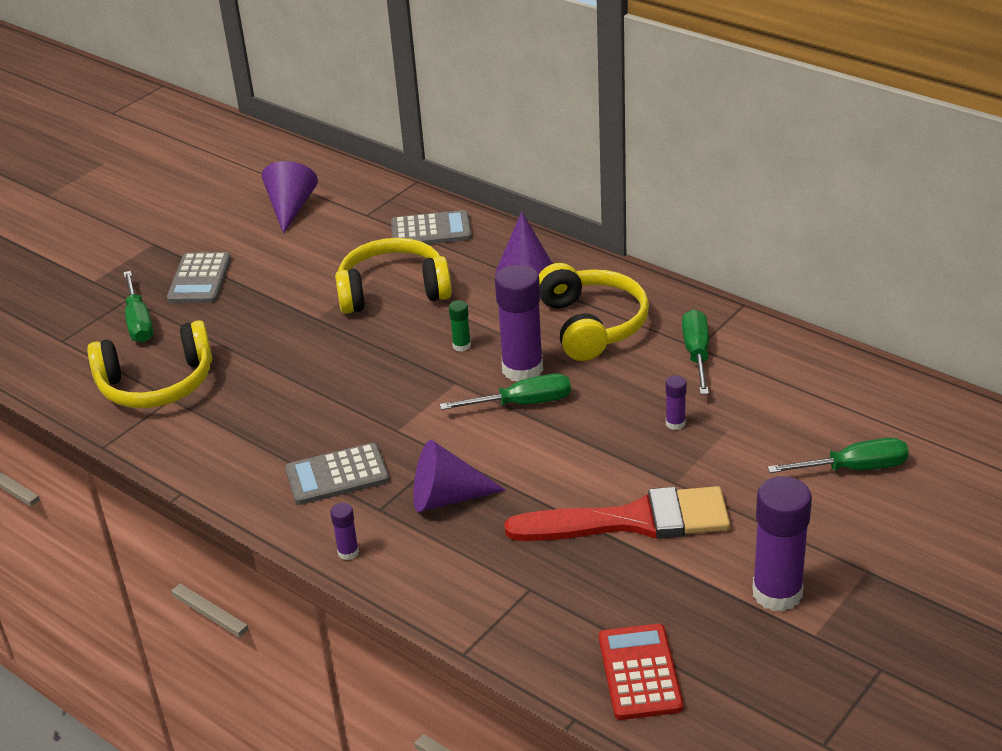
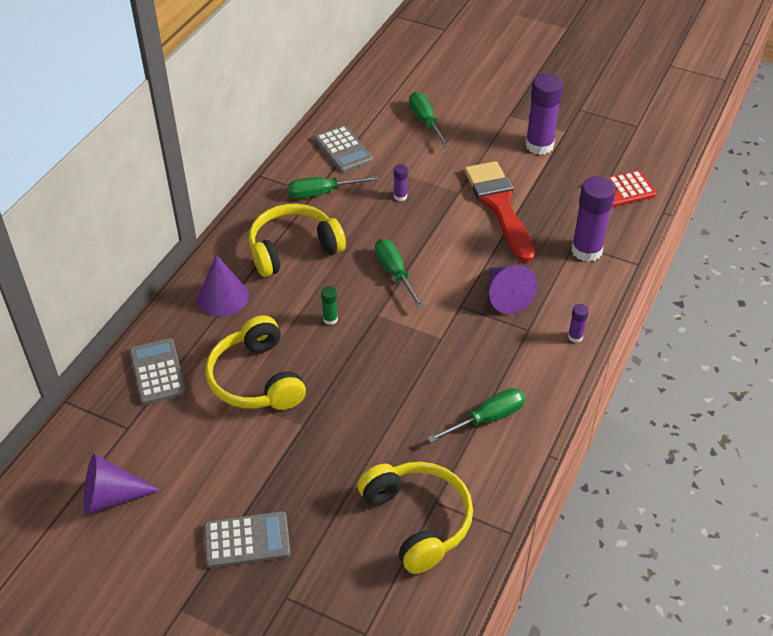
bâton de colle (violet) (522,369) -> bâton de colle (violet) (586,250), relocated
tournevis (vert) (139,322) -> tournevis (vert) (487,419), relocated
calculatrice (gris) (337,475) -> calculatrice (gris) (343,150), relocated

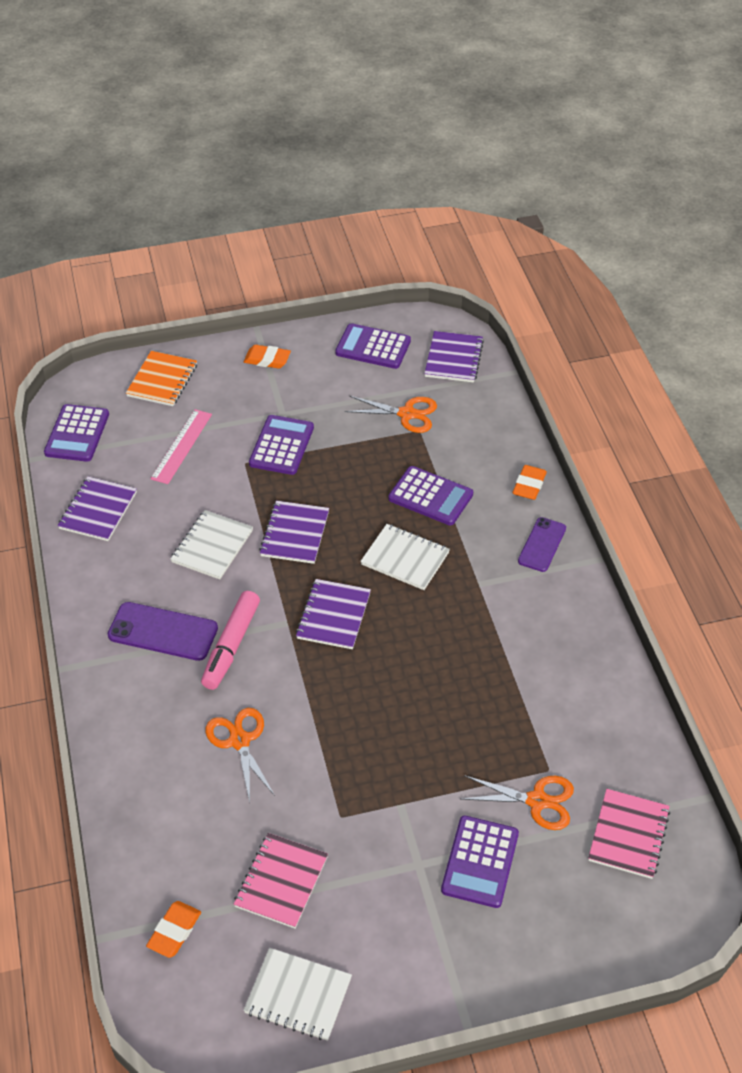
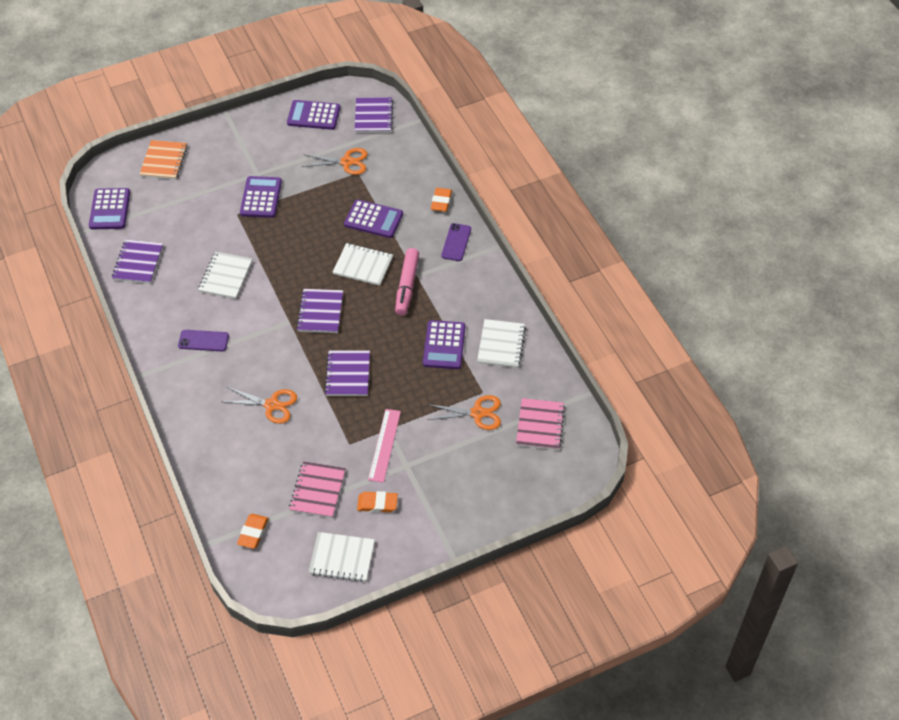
gomme (orange) (267,359) -> gomme (orange) (377,504), relocated
règle (rose) (181,446) -> règle (rose) (384,445), relocated
carnet (violet) (294,534) -> carnet (violet) (348,374), relocated
feutre (rose) (231,646) -> feutre (rose) (407,286), relocated
téléphone (violet) (163,632) -> téléphone (violet) (203,341), x0.66
ciseaux (orange) (239,740) -> ciseaux (orange) (272,405), 135 degrees clockwise
calculatrice (violet) (480,862) -> calculatrice (violet) (444,345), relocated
none -> carnet (blanc) (501,345)

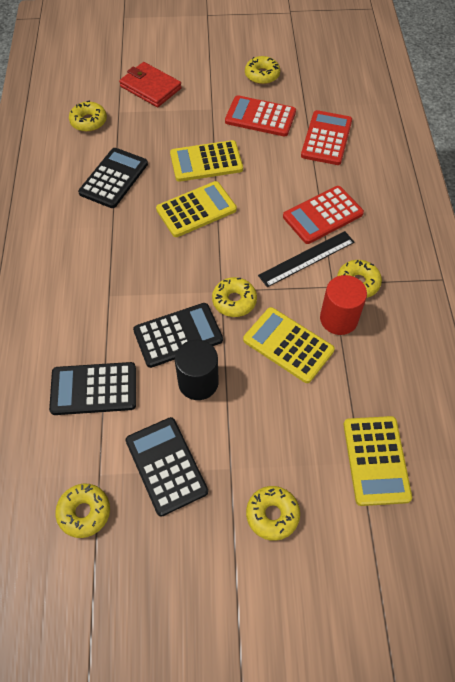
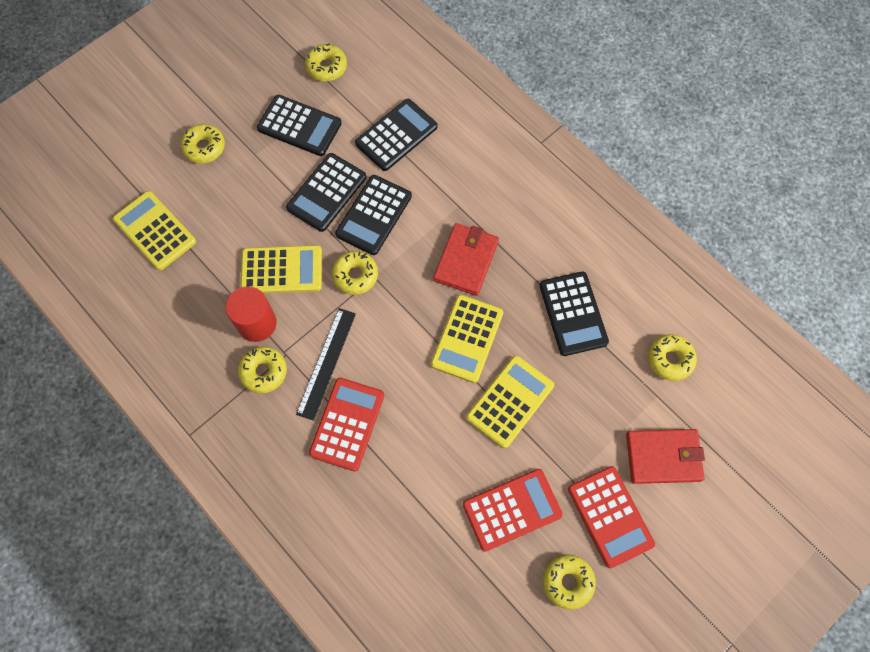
calculatrice (rouge) (326,138) -> calculatrice (rouge) (610,516), relocated
cylindre (noir) (198,382) -> calculatrice (noir) (326,192)
none -> portefeuille (rouge) (466,260)

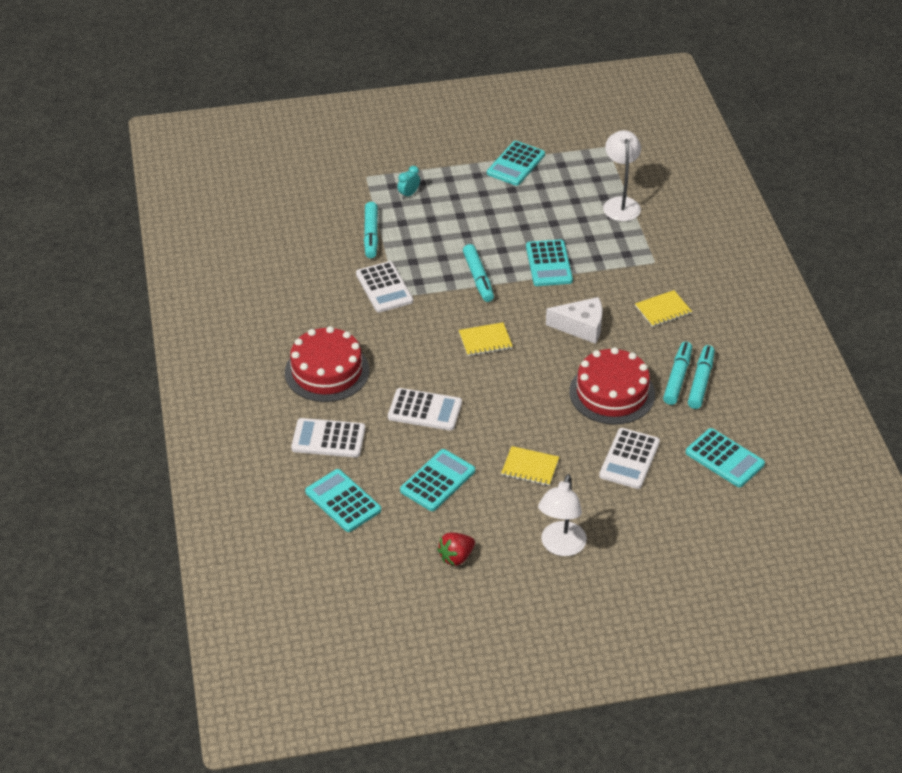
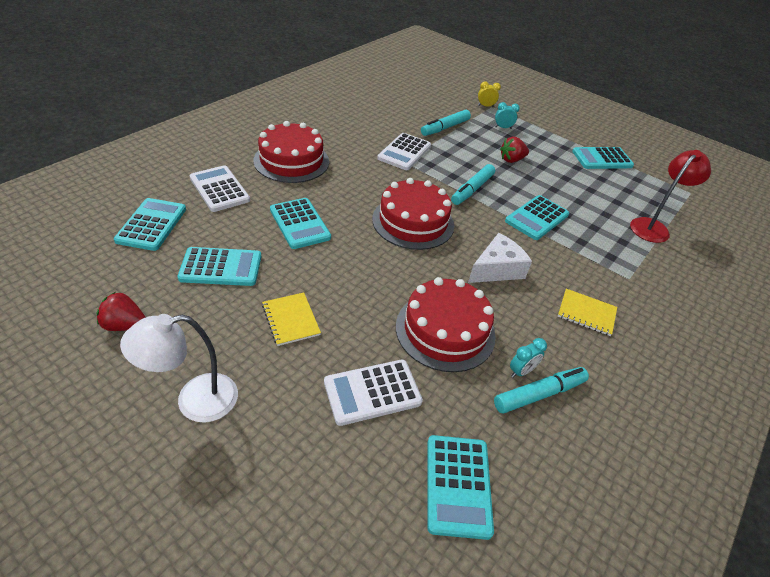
lampe (blanc) (620,204) -> lampe (rouge) (653,227)
fromage (blanc) (581,327) -> fromage (blanc) (497,269), 90 degrees counterclockwise
carnet (jaune) (485,341) -> gâteau (rouge) (413,222)
feutre (turquoise) (677,378) -> réveil (turquoise) (521,371)
calculatrice (blanc) (425,410) -> calculatrice (turquoise) (300,224)
none -> réveil (jaune) (485,106)
none -> fraise (rouge) (511,160)

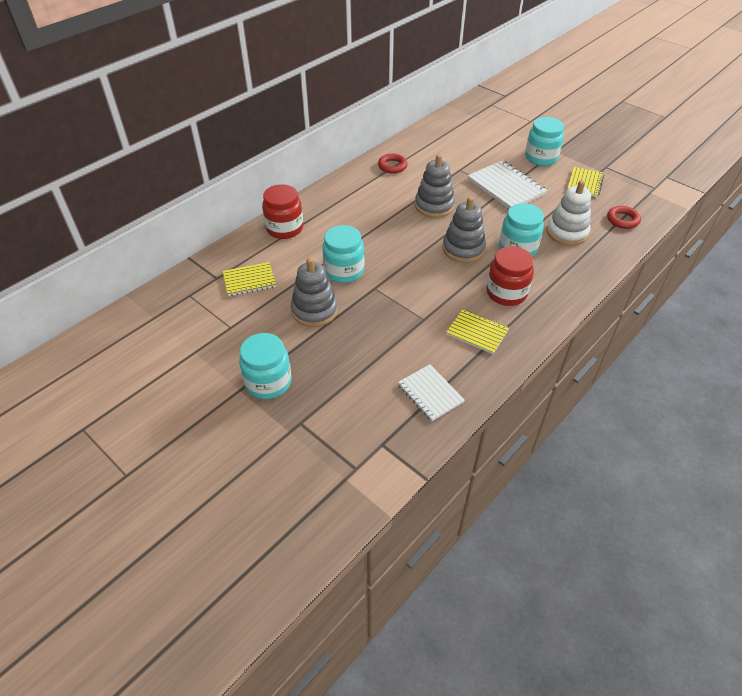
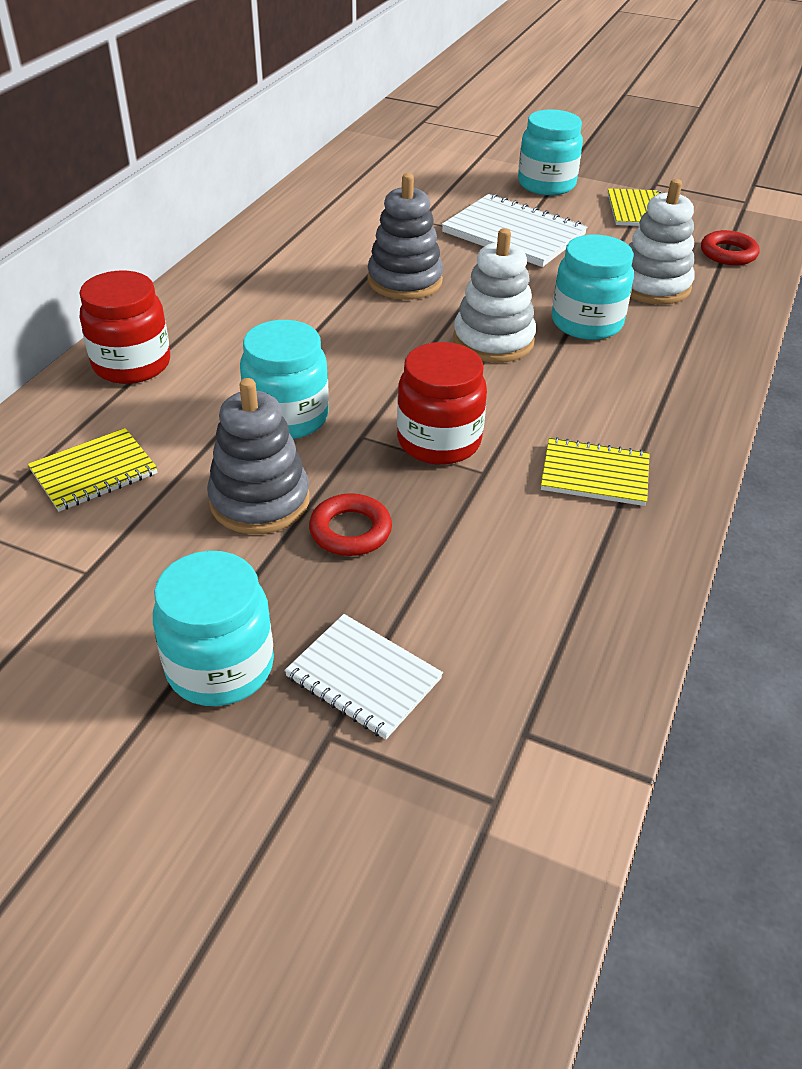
anneau (rouge) (392,166) -> anneau (rouge) (350,531), relocated
jouet à empiler (gris) (463,249) -> jouet à empiler (blanc) (493,340)
bocal (rouge) (506,293) -> bocal (rouge) (439,441), relocated
carnet (blanc) (430,393) -> carnet (blanc) (363,677), relocated

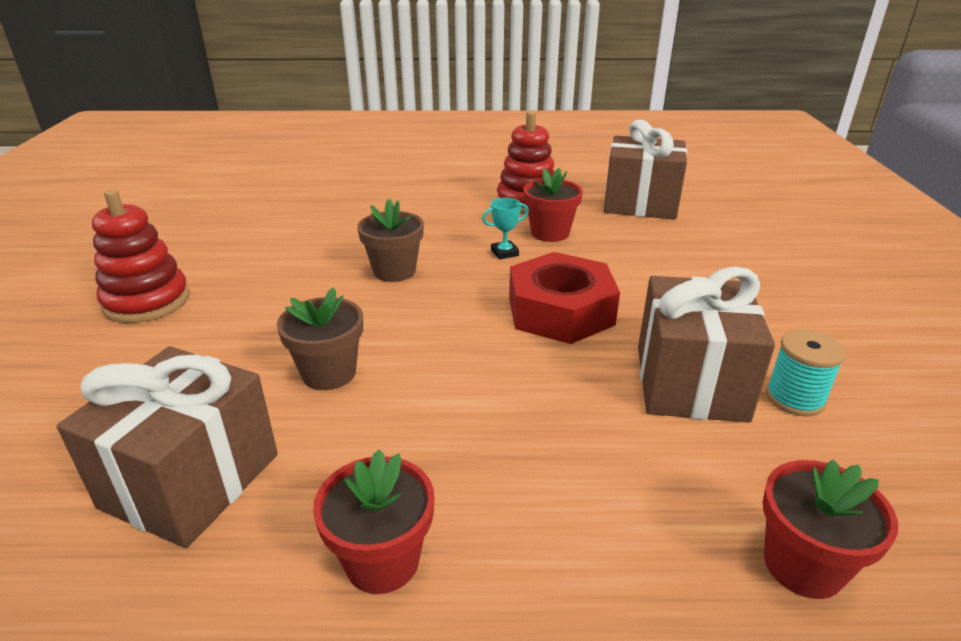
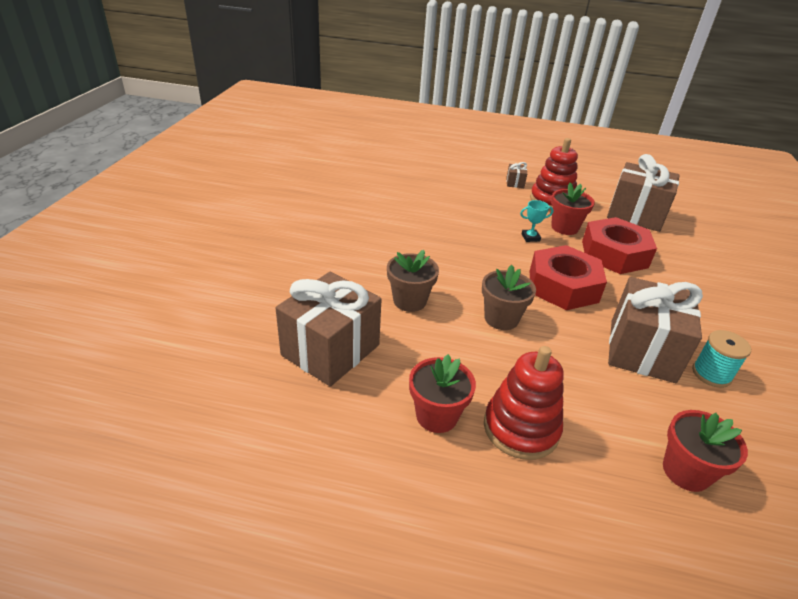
jouet à empiler (rouge) (147,301) -> jouet à empiler (rouge) (521,428), relocated
pot de fleurs (marron) (394,271) -> pot de fleurs (marron) (501,318), relocated
none -> cadeau (marron) (515,183)
none -> écrou (rouge) (614,254)

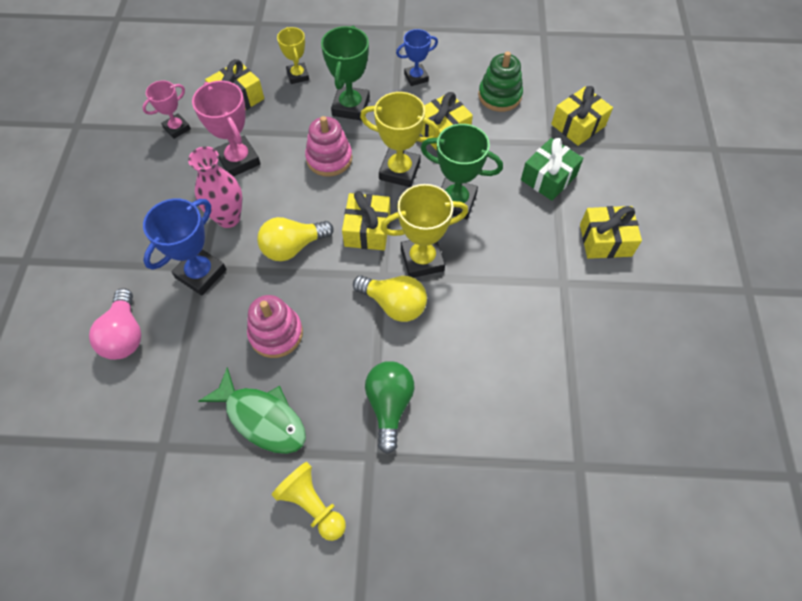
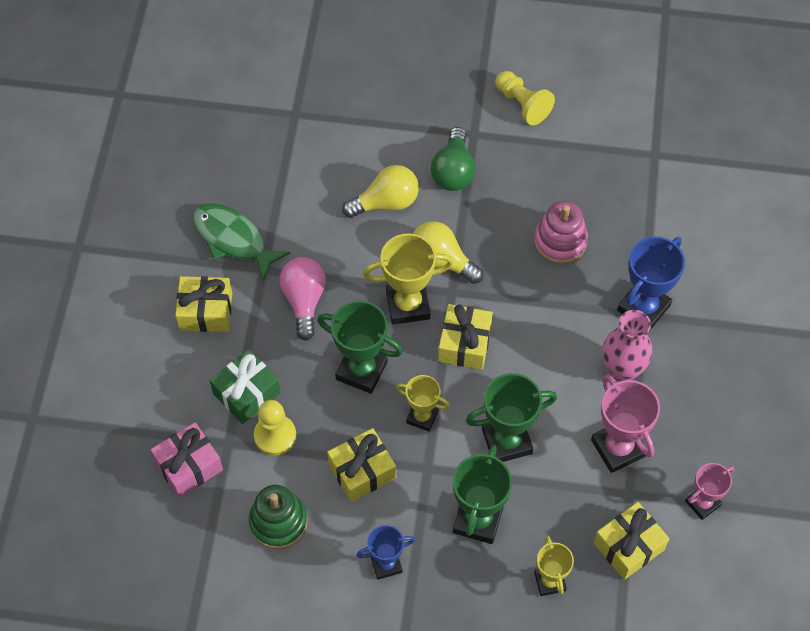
cadeau (jaune) (578,125) -> cadeau (rose) (189,466)
trophée (jaune) (399,171) -> trophée (jaune) (422,417), x0.62
jouet à empiler (rose) (329,158) -> trophée (vert) (506,441)
ampoule (jaune) (293,247) -> ampoule (jaune) (386,202), relocated
ampoule (rose) (125,335) -> ampoule (rose) (304,301), relocated
poisson (vert) (262,418) -> poisson (vert) (233,239), relocated
none -> pion (jaune) (275,436)

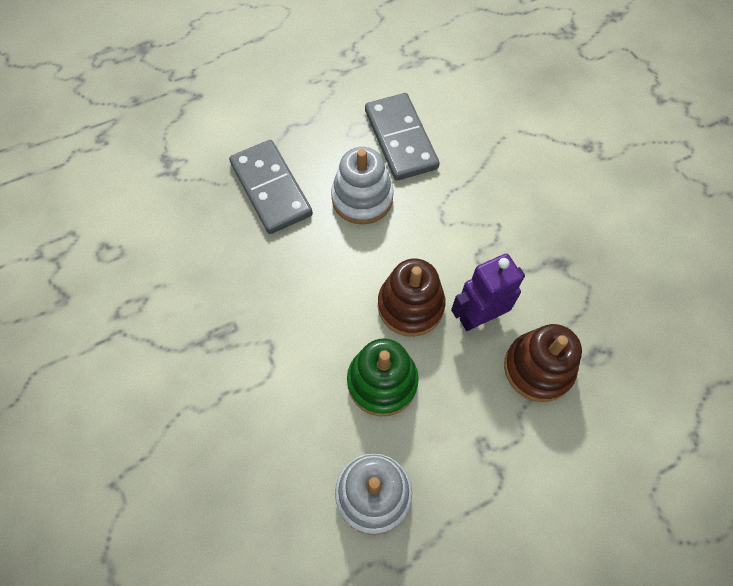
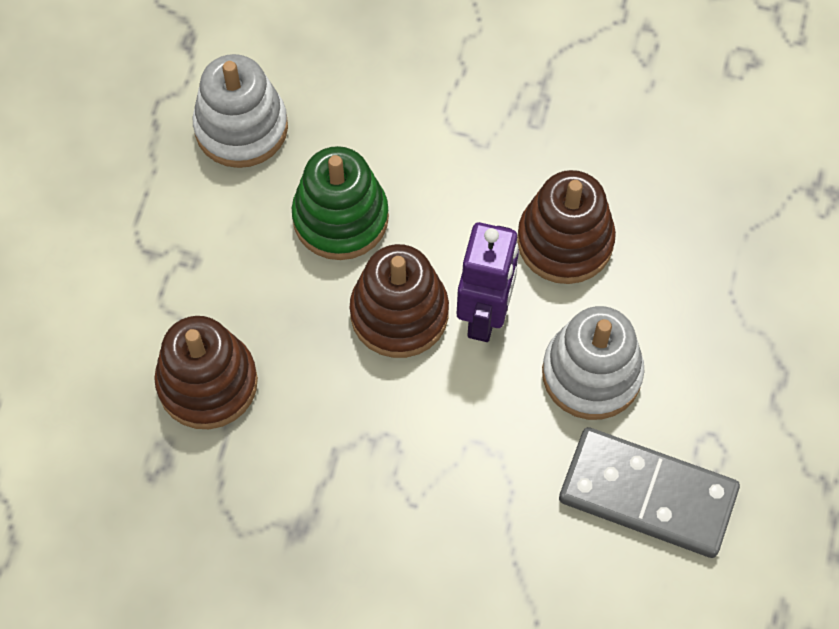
domino (gris) (271,189) -> none
robot (violet) (478,317) -> robot (violet) (485,316), relocated
none -> jouet à empiler (marron) (565,241)

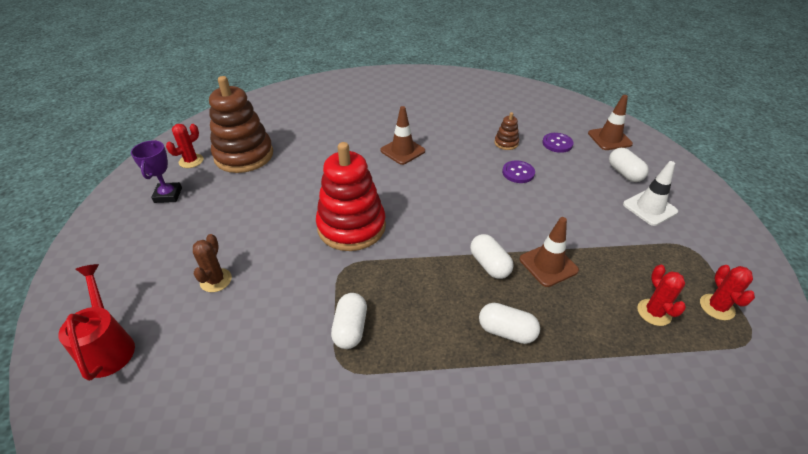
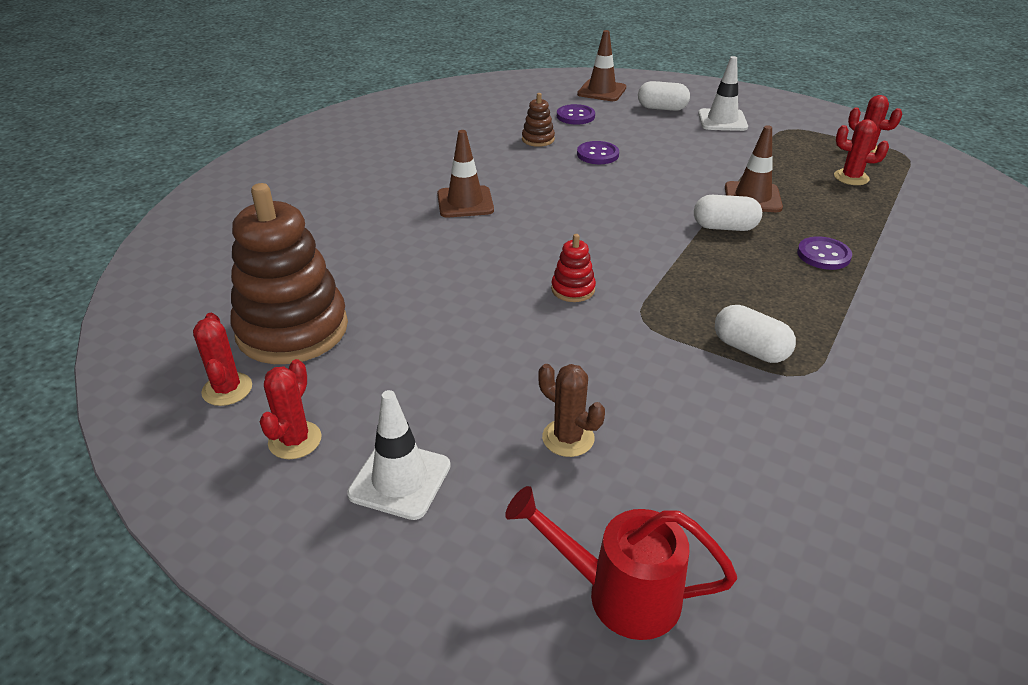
trophée (violet) (168,195) -> cactus (rouge) (295,440)
jouet à empiler (rouge) (351,227) -> jouet à empiler (rouge) (573,289), x0.43
gélule (blanc) (506,331) -> bouton (violet) (823,255)
none -> cône de chantier (blanc) (400,480)

